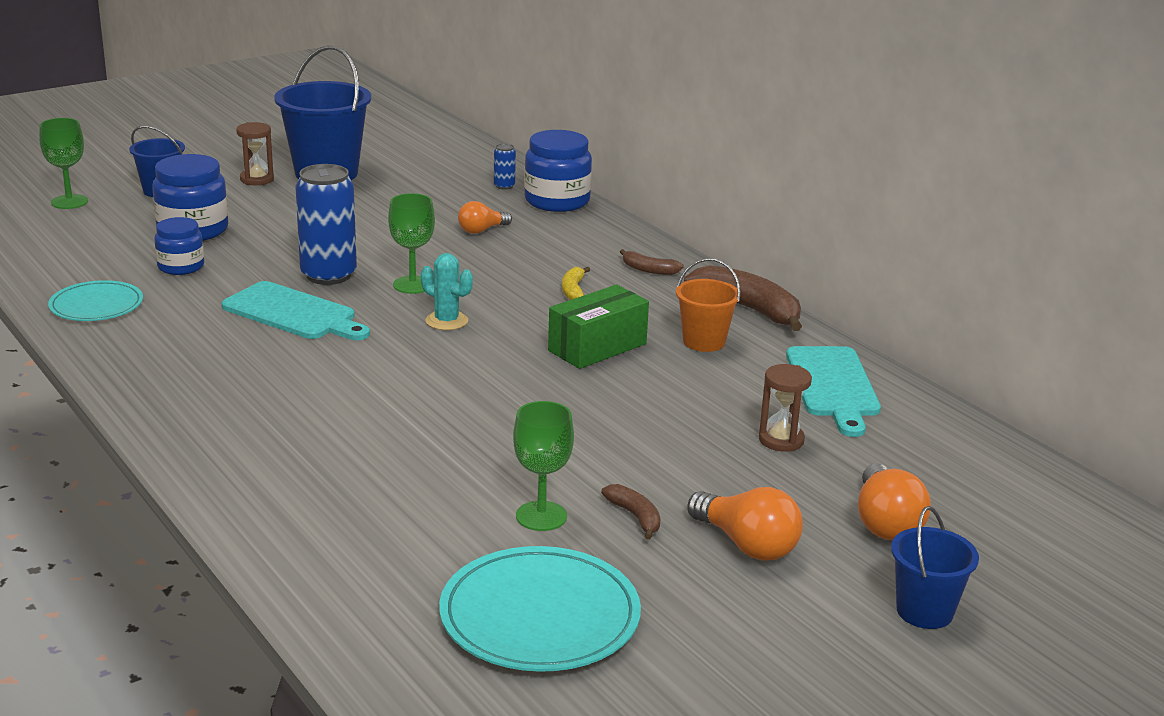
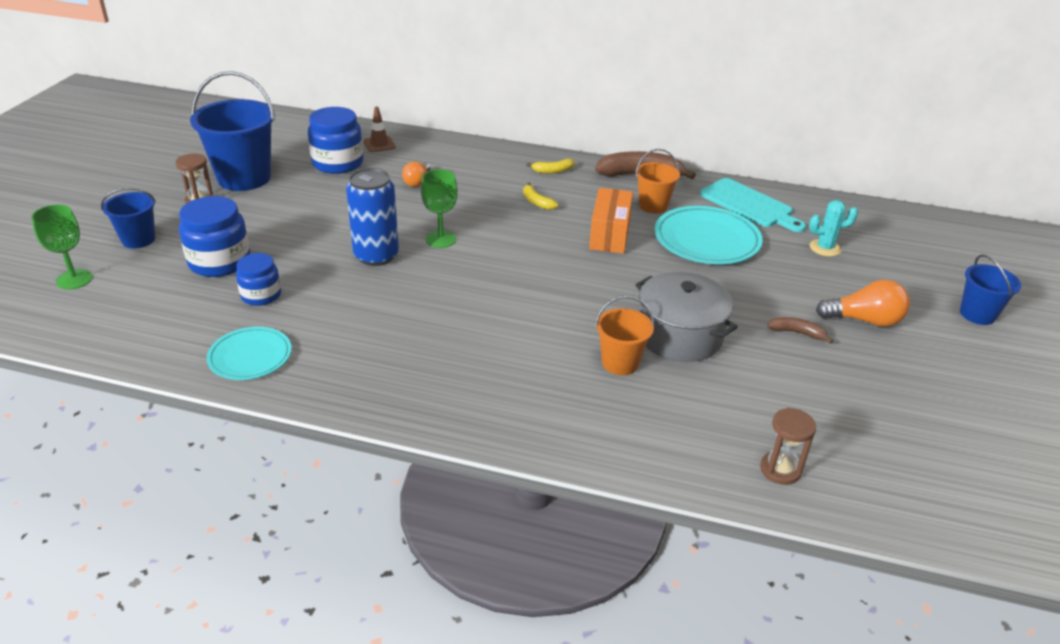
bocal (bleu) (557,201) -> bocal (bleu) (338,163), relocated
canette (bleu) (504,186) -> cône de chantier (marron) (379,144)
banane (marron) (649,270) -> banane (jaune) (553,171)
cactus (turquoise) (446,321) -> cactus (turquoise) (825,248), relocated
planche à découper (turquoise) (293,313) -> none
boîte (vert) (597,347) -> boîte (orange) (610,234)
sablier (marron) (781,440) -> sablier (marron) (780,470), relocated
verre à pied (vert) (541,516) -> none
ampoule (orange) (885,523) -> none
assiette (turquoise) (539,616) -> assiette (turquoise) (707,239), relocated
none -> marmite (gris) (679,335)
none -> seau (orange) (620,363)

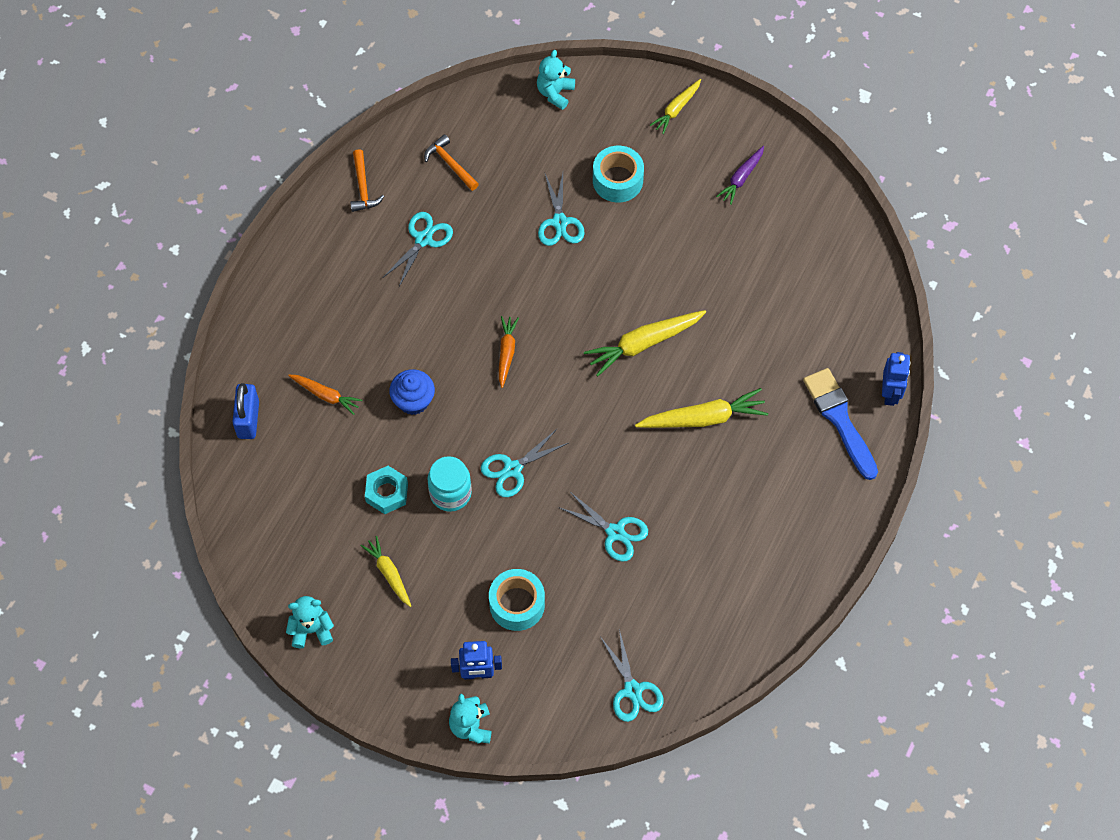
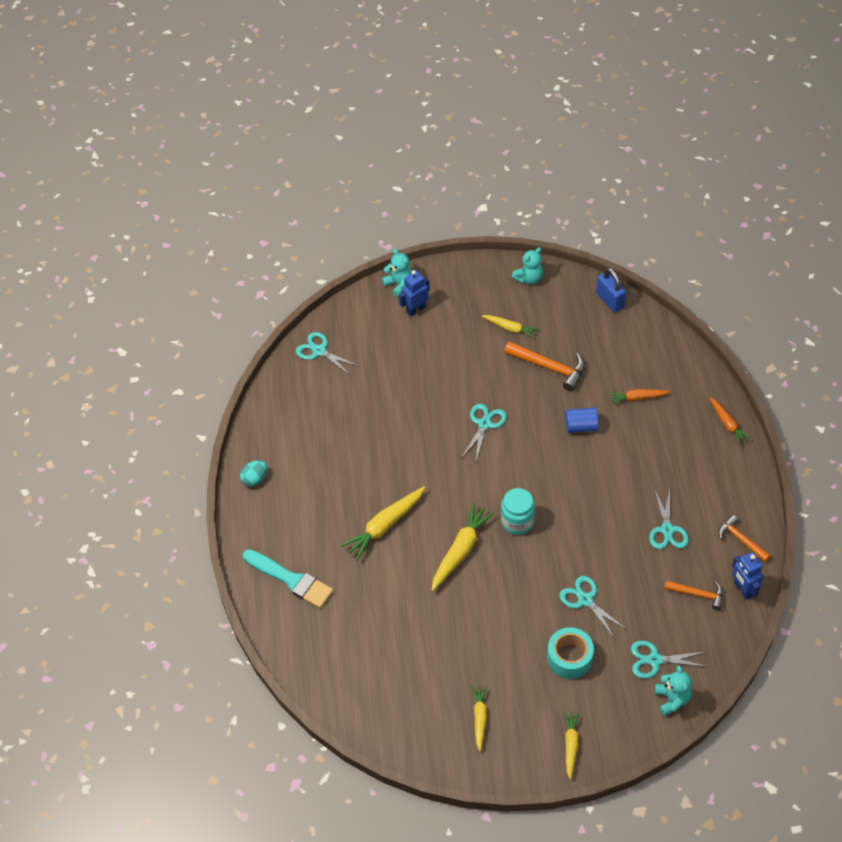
carotte (violet) (741,178) -> carotte (jaune) (480,718)
carotte (orange) (506,352) -> carotte (orange) (727,424), relocated
robot (bleu) (890,393) -> robot (bleu) (743,589), relocated
pinceau (bleu) (839,419) -> pinceau (turquoise) (291,580)
muffin (bleu) (413,400) -> cylindre (bleu) (581,426)
cadenas (bleu) (248,419) -> cadenas (bleu) (610,300), relocated
bocal (turquoise) (450,493) -> bocal (turquoise) (517,521), relocated
écrou (turquoise) (387,493) -> marteau (orange) (550,367)
ciseaux (turquoise) (615,532) -> ciseaux (turquoise) (654,660), relocated
ruban adhésif (turquoise) (517,604) -> none
none -> œuf (turquoise) (255,479)

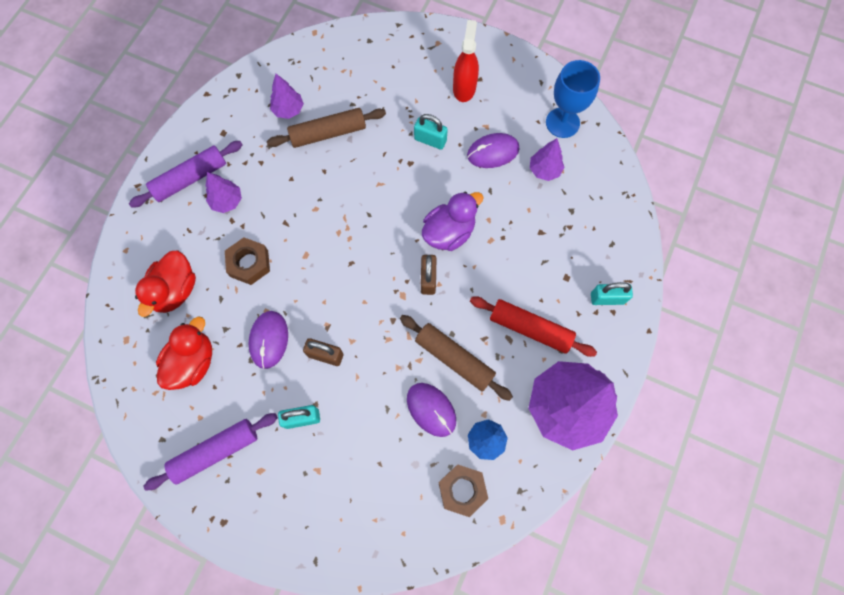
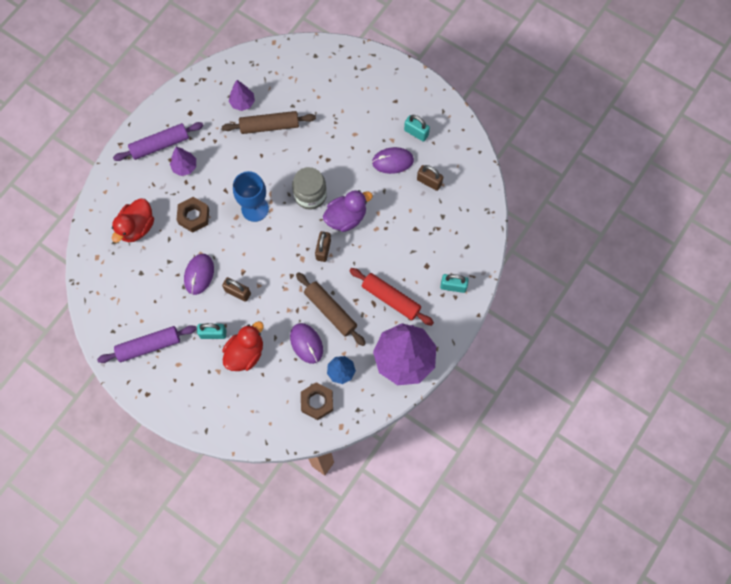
vaporisateur (rouge) (464,88) -> none
verre à pied (bleu) (562,123) -> verre à pied (bleu) (255,209), relocated
cadenas (turquoise) (430,140) -> cadenas (turquoise) (416,132), relocated
arbre (violet) (544,170) -> cadenas (marron) (429,182)
canard (rouge) (192,362) -> canard (rouge) (245,353), relocated
none -> bocal (gris) (310,195)

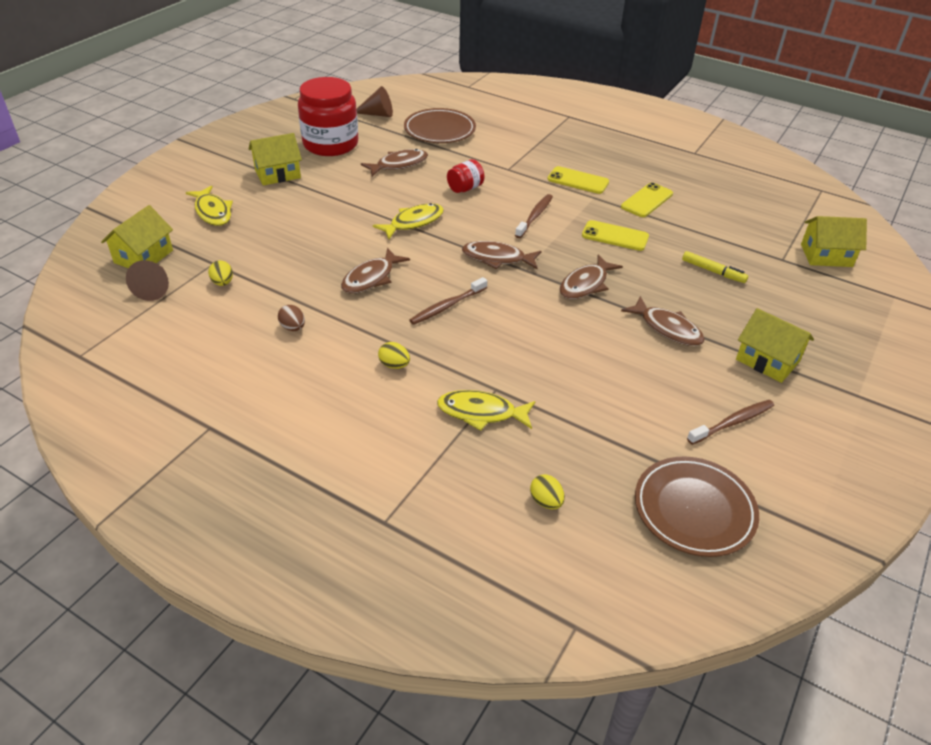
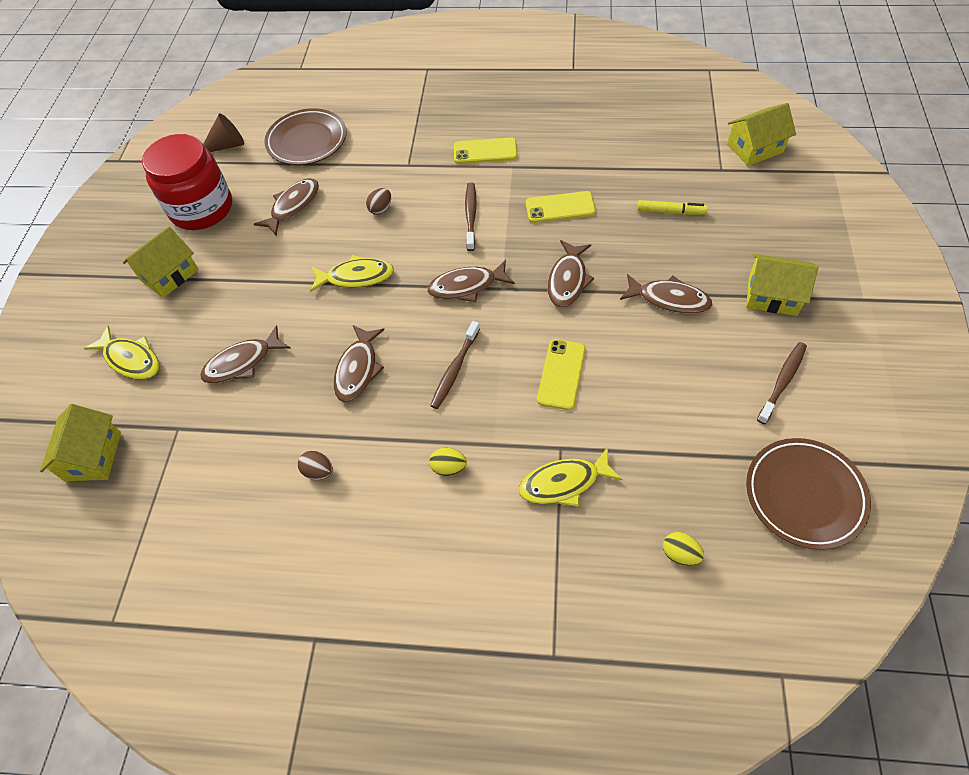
bocal (rouge) (465,188) -> œuf (marron) (381,209)
téléphone (jaune) (647,200) -> téléphone (jaune) (561,374), relocated
poisson (jaune) (413,222) -> poisson (jaune) (356,277), 60 degrees clockwise
cône (marron) (154,288) -> none
œuf (jaune) (223,283) -> none
none -> poisson (marron) (242,362)

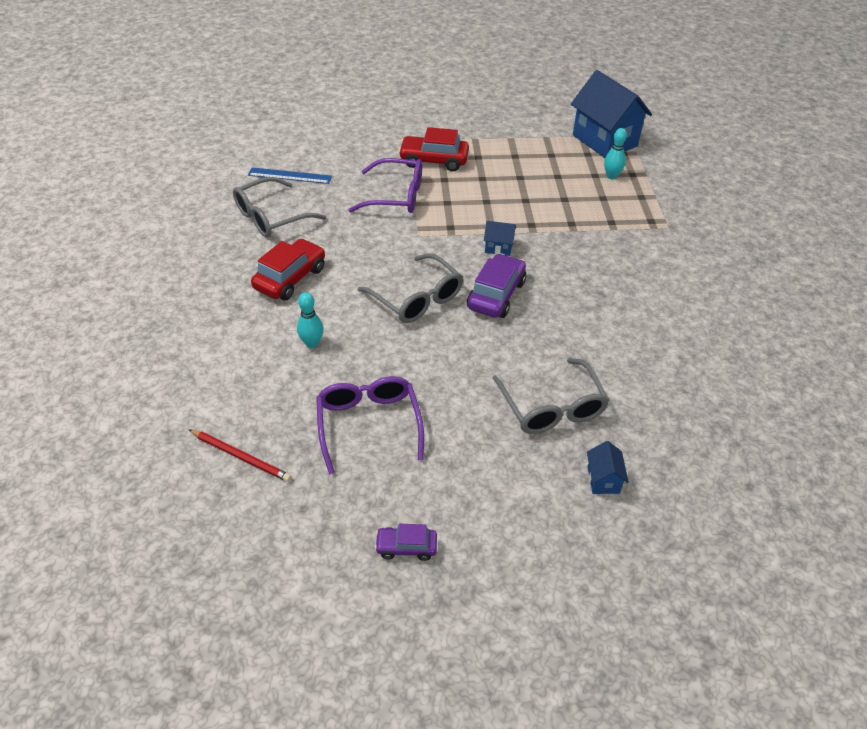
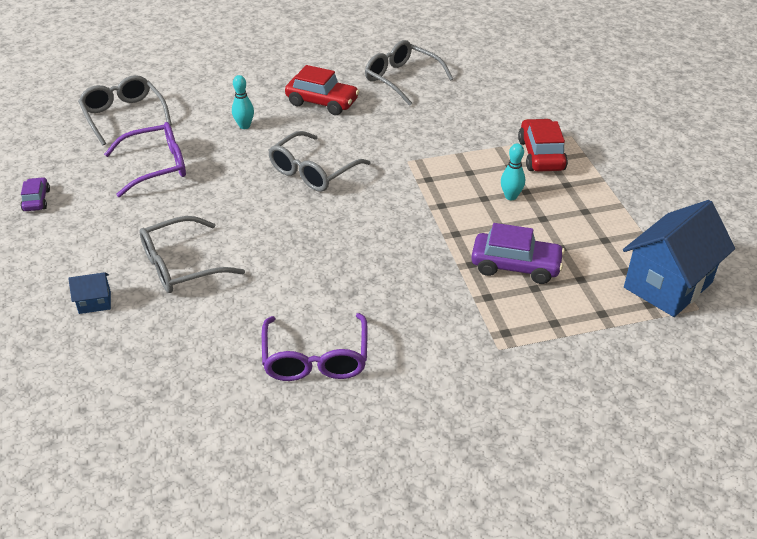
quille (turquoise) (611,176) -> quille (turquoise) (511,196), relocated
lunettes (violet) (396,196) -> lunettes (violet) (315,358), relocated
règle (bleu) (290,176) -> none
maison (bleu) (498,247) -> none
voiture (violet) (496,295) -> voiture (violet) (515,266), relocated
crayon (rouge) (241,457) -> lunettes (gris) (124,116)

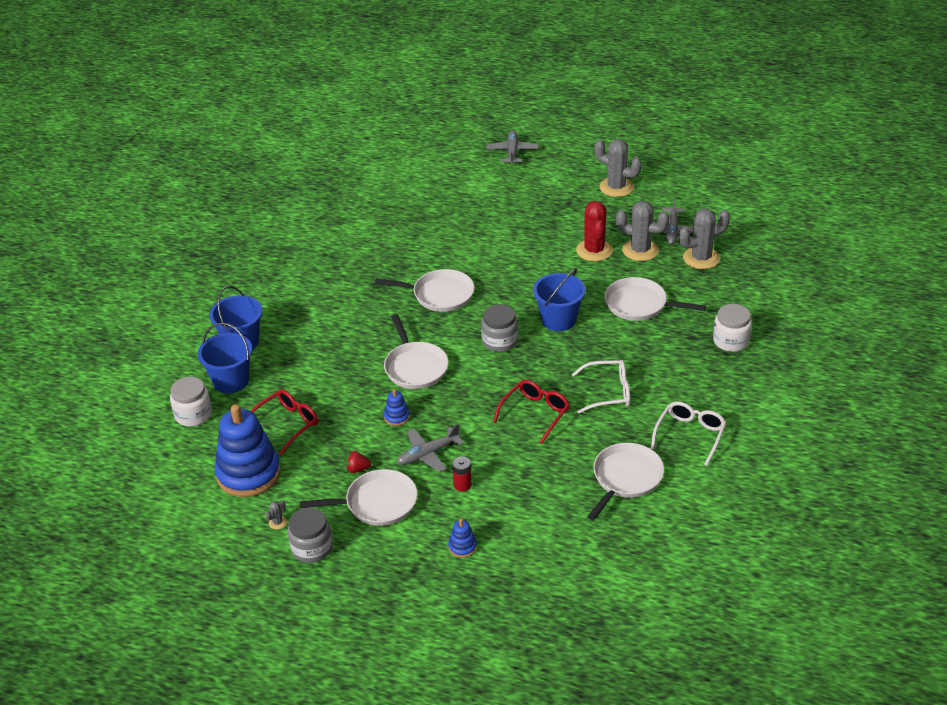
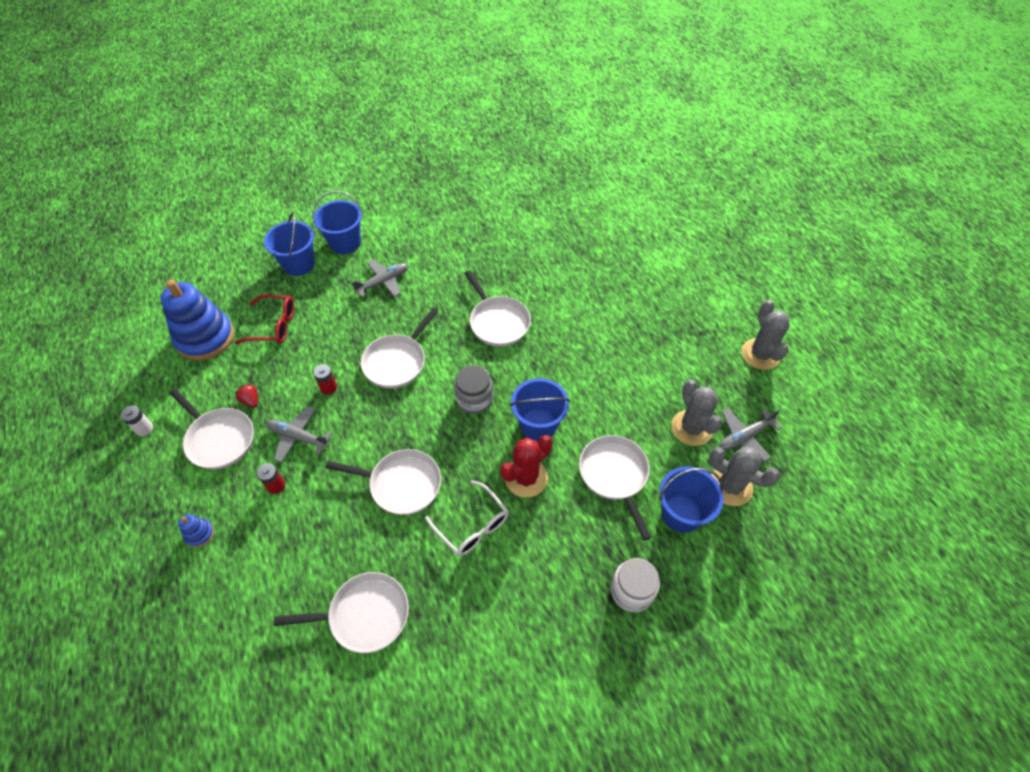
avion (gris) (512,152) -> avion (gris) (383,282), relocated
cactus (rouge) (594,250) -> cactus (rouge) (526,478), relocated
bocal (blanc) (193,414) -> none
lunettes (rouge) (535,414) -> poêle (blanc) (401,484)
jouet à empiler (bleu) (397,417) -> pile (rouge) (328,388)
lunettes (blanc) (690,435) -> none
cactus (gris) (277,522) -> none
bocal (gris) (312,548) -> pile (blanc) (144,428)
none -> seau (bleu) (681,513)

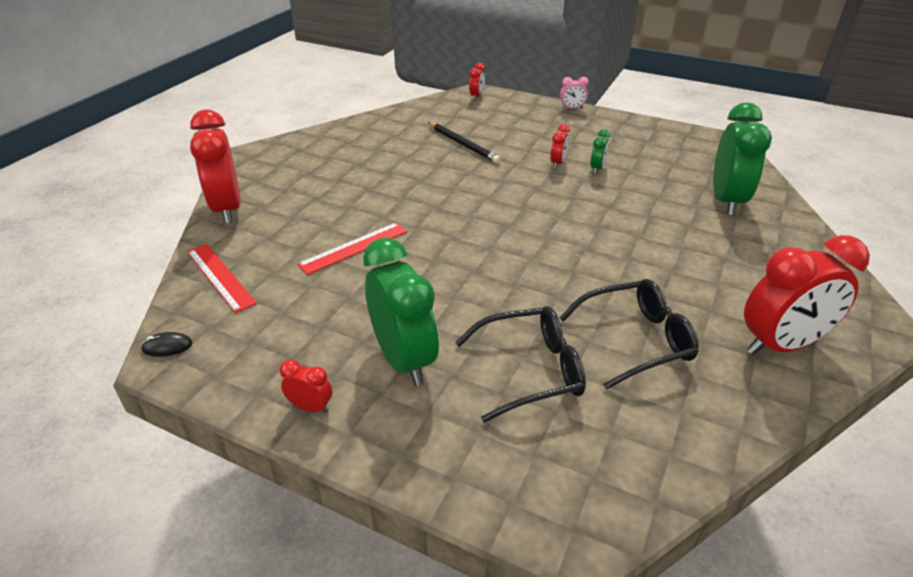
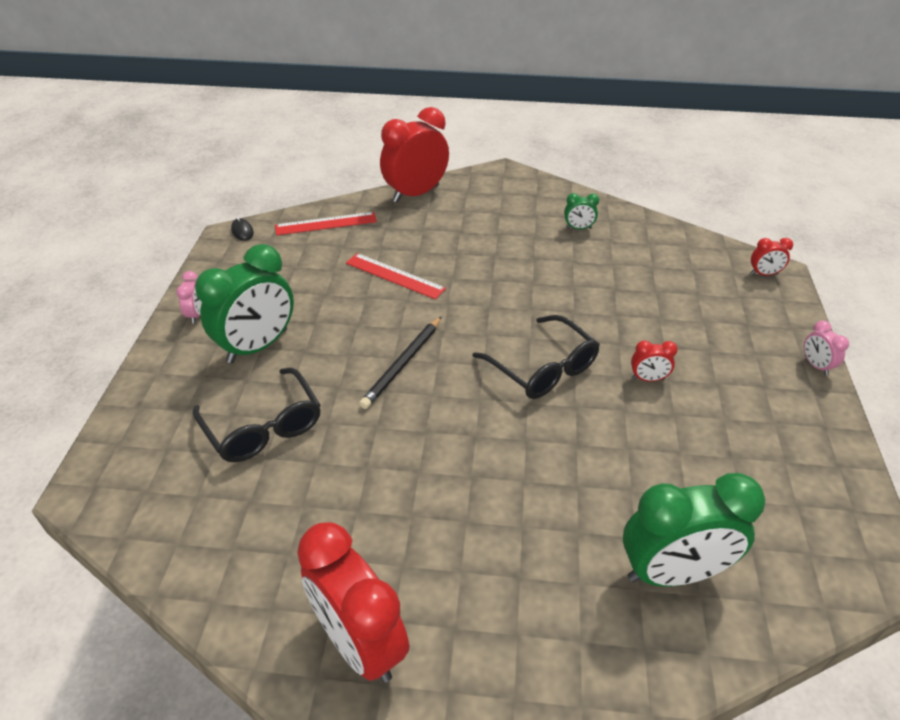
crayon (noir) (463,144) -> crayon (noir) (403,364), relocated
réveil (vert) (597,168) -> réveil (vert) (578,228), relocated
règle (rouge) (220,277) -> règle (rouge) (326,224), 45 degrees clockwise
lunettes (noir) (636,340) -> lunettes (noir) (543,368), relocated
réveil (rouge) (310,407) -> réveil (rose) (197,314)

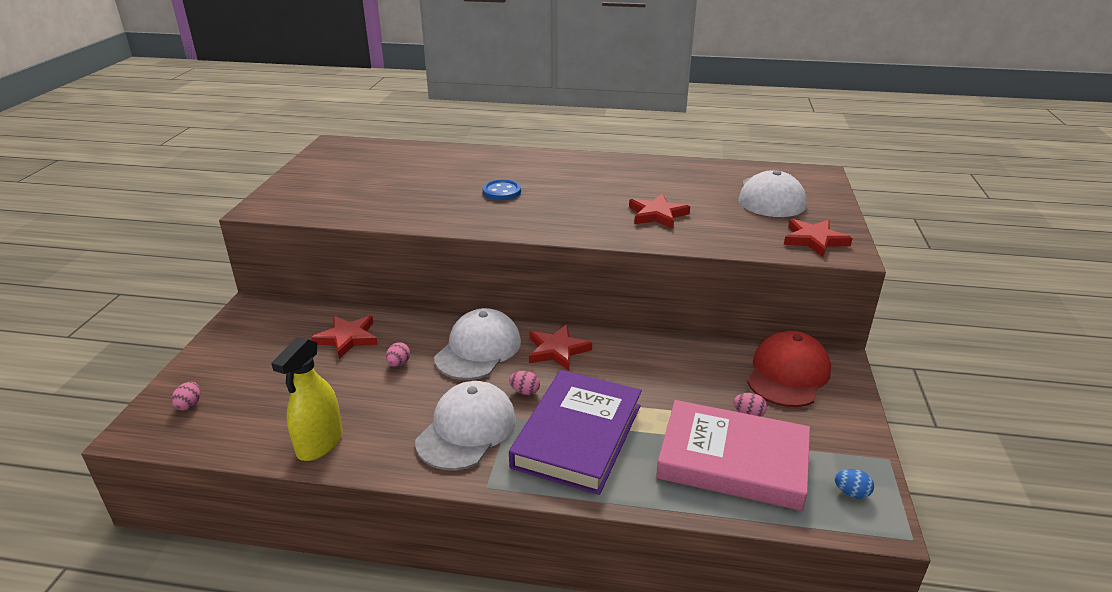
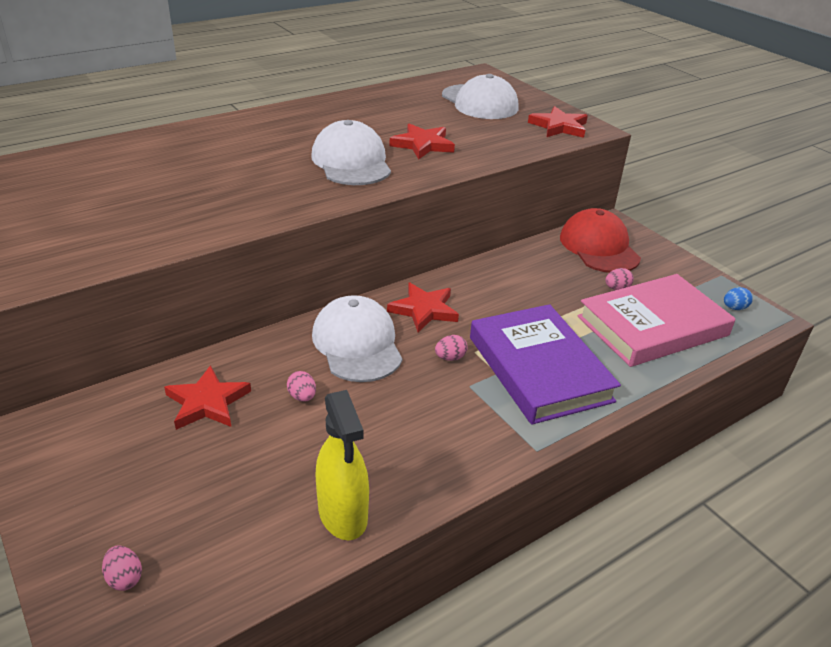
bouton (bleu) (502,192) -> none
casquette (blanc) (466,429) -> casquette (blanc) (351,162), relocated

